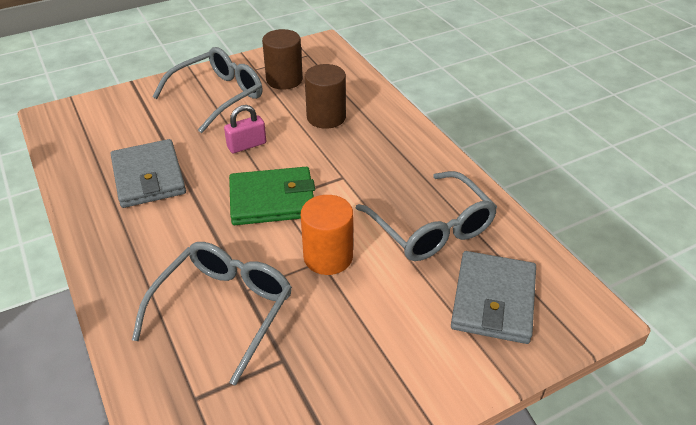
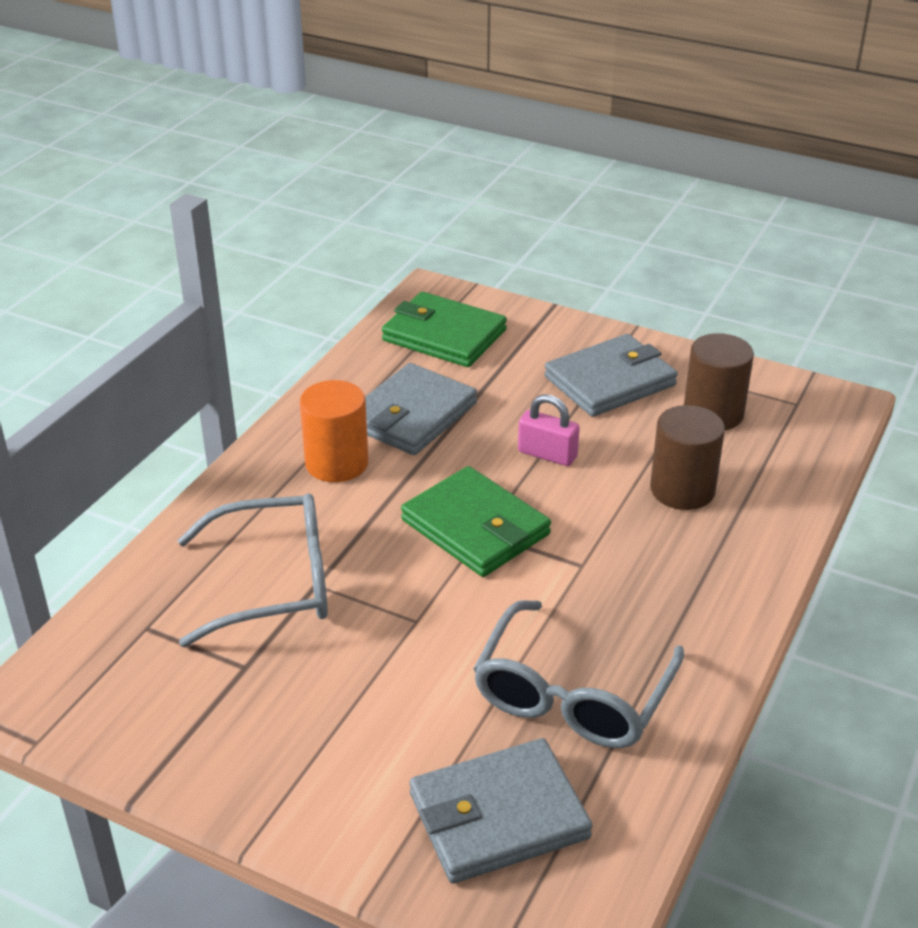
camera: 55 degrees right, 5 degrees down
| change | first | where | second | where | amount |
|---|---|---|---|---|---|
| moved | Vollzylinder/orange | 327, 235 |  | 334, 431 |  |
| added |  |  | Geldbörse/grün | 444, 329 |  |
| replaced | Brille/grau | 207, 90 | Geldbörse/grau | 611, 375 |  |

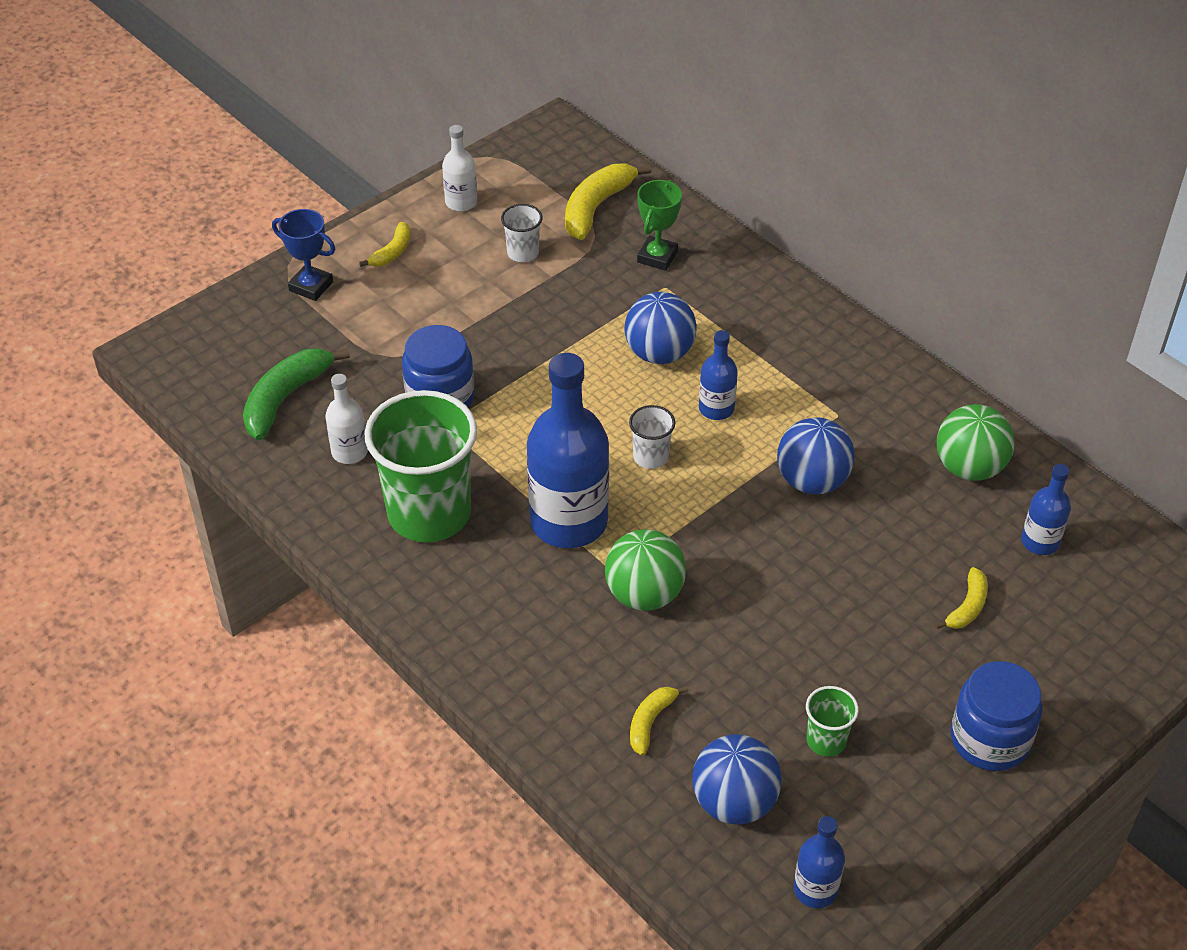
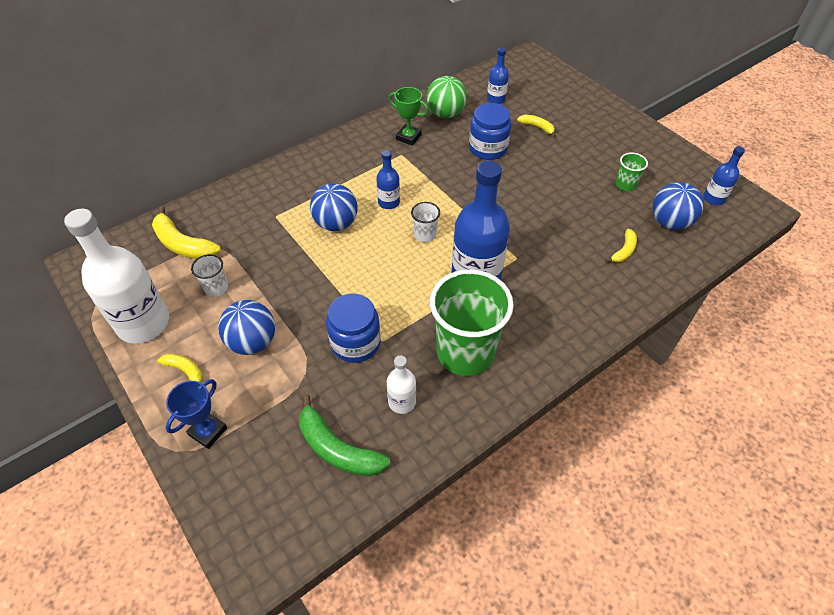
camera: 85 degrees left, 5 degrees up
| change | first | where | second | where | amount |
|---|---|---|---|---|---|
| resized | Flasche/weiß | 459, 168 |  | 117, 276 | x2.06 |
| moved | Ball/blau | 816, 455 |  | 246, 327 |  |
| moved | Pokal/grün | 659, 225 |  | 409, 116 |  |
| moved | Einmachglas/blau | 996, 716 |  | 490, 131 |  |
| turned | Banane/gelb | 659, 720 |  | 621, 245 | 90 degrees counterclockwise |
| removed | Ball/grün | 645, 570 |  |  |  |

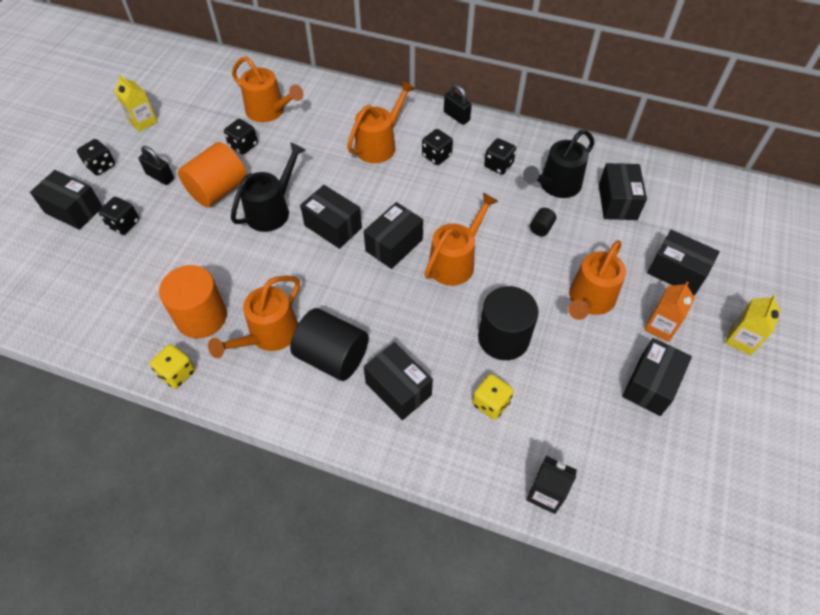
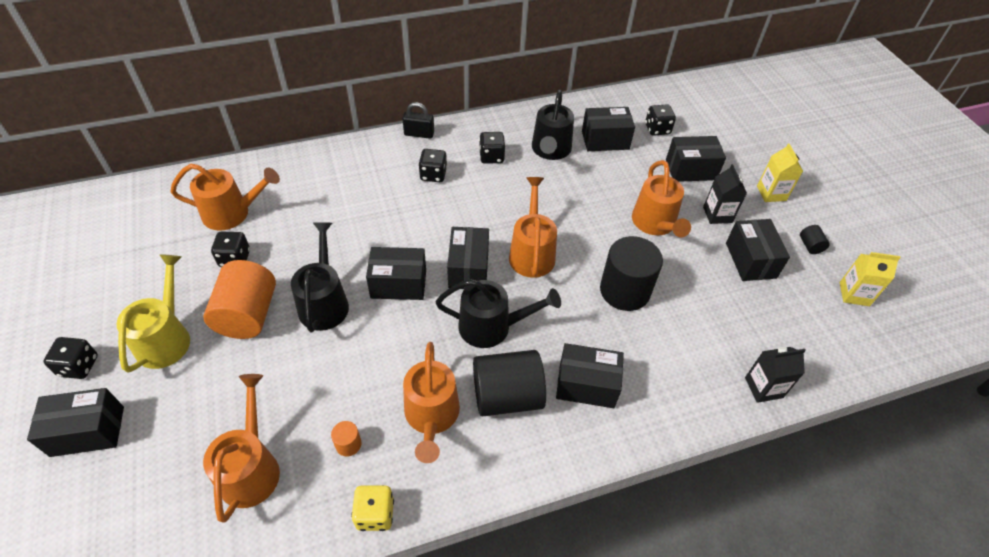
camera: 40 degrees left, 5 degrees down
| change | first | where | second | where | amount |
|---|---|---|---|---|---|
| replaced | Vorhängeschloss/schwarz | 156, 165 | Gießkanne/gelb | 153, 313 |  |
| moved | Gießkanne/orange | 381, 122 |  | 241, 448 |  |
| resized | Vollzylinder/orange | 193, 301 |  | 346, 438 | x0.42 |
| added |  |  | Gießkanne/schwarz | 498, 313 |  |
| turned | Schachtel/schwarz | 623, 191 |  | 608, 129 | 60 degrees counterclockwise |
| moved | Spielwürfel/schwarz | 119, 216 |  | 660, 120 |  |
| recoloured | Getränkekarton/orange | 669, 311 | Getränkekarton/schwarz | 725, 194 |  |
| moved | Vollzylinder/schwarz | 543, 222 |  | 815, 239 |  |
| moved | Getränkekarton/gelb | 136, 103 |  | 870, 279 |  |
| removed | Spielwürfel/gelb | 493, 397 |  |  |  |

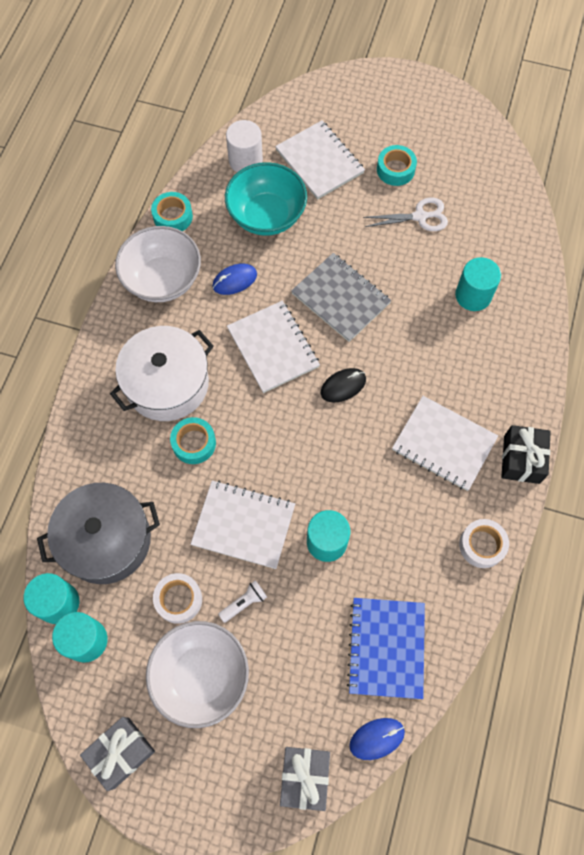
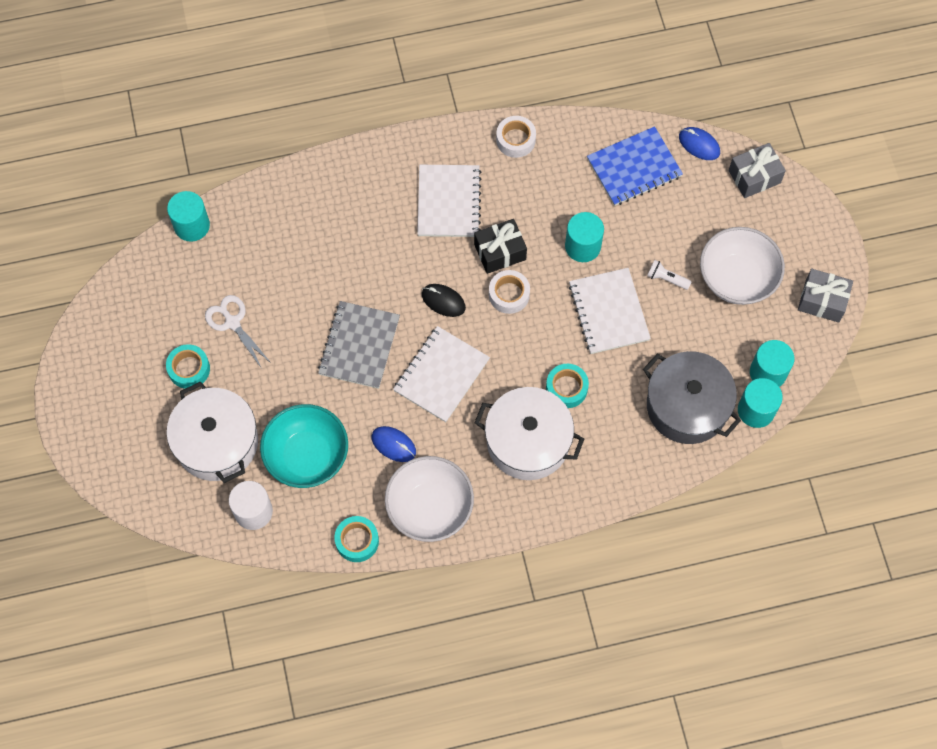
camera: 120 degrees left, 0 degrees up
| change | first | where | second | where | amount |
|---|---|---|---|---|---|
| replaced | Notizbuch/weiß | 320, 160 | Kochtopf/weiß | 212, 432 |  |
| moved | Vollzylinder/türkis | 478, 284 |  | 188, 216 |  |
| moved | Geschenk/schwarz | 526, 454 |  | 500, 246 |  |
| moved | Klebeband/weiß | 177, 598 |  | 509, 292 |  |

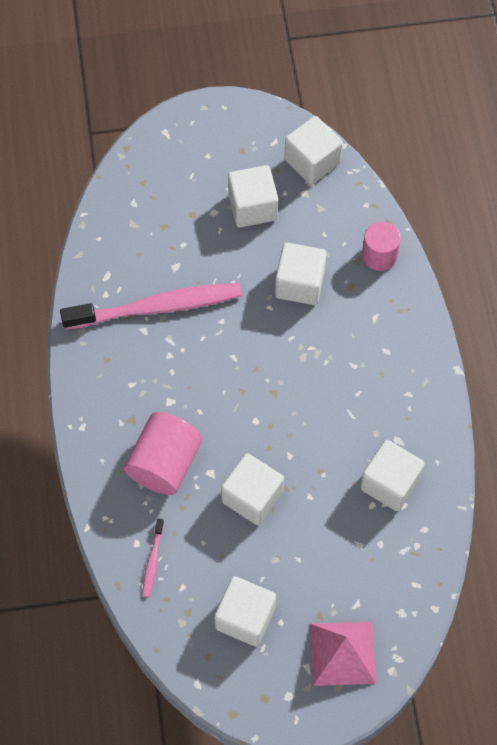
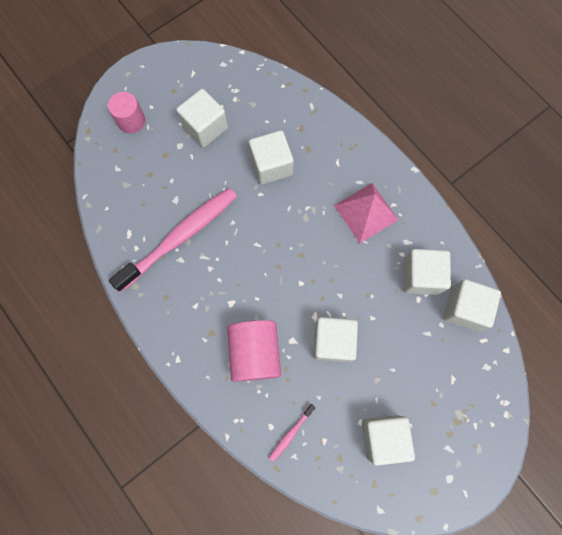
camera: 30 degrees left, 10 degrees up
| change | first | where | second | where | amount |
|---|---|---|---|---|---|
| moved | Vollzylinder/rosa | 381, 246 |  | 126, 112 |  |
| turned | Zahnbürste/rosa | 153, 557 |  | 292, 433 | 60 degrees clockwise |
| moved | Pyramide/rosa | 343, 654 |  | 366, 213 |  |
| moved | Kubus/weiß | 313, 150 |  | 472, 305 |  |

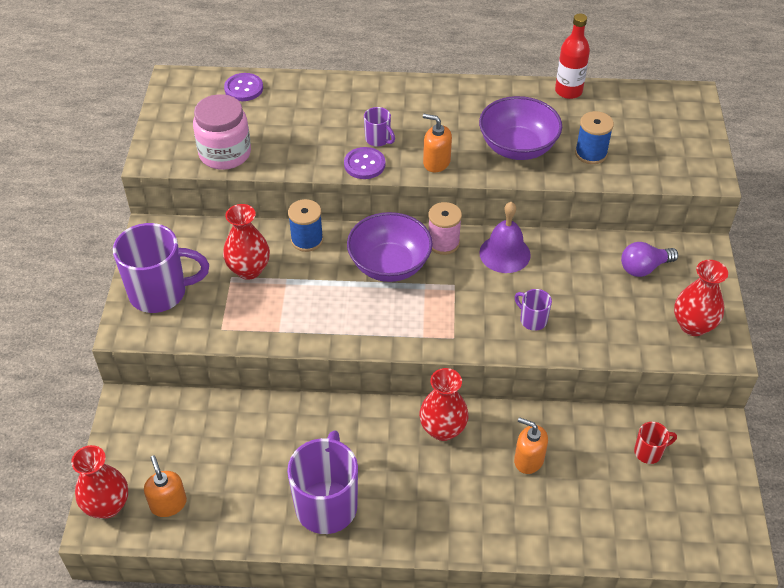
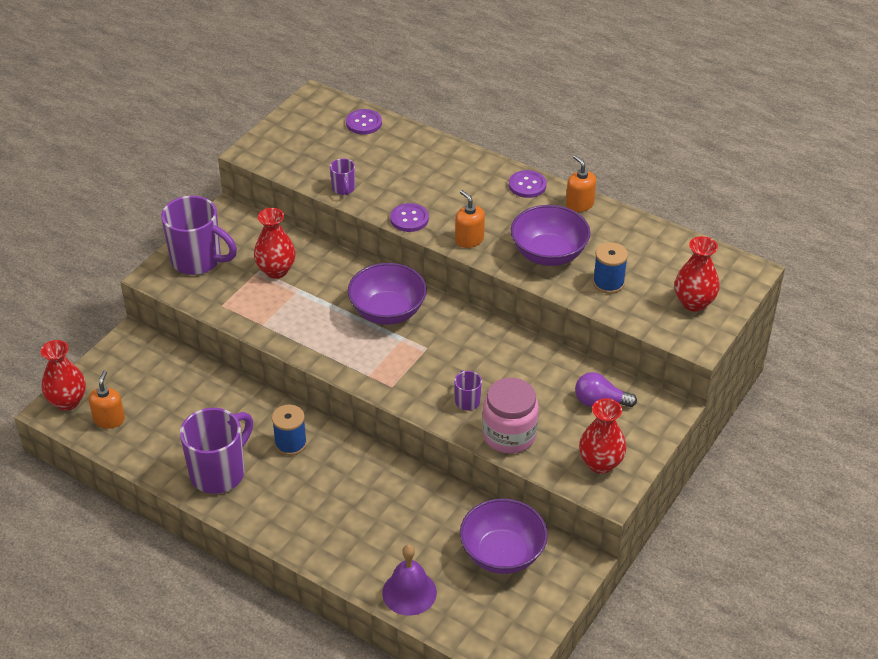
camera: 30 degrees right, 5 degrees down
| change | first | where | second | where | amount |
|---|---|---|---|---|---|
| moved | Garnrolle/blau | 305, 225 |  | 289, 430 |  |
| moved | Tasse/lila | 379, 127 |  | 342, 176 |  |
| moved | Glocke/lila | 505, 237 |  | 409, 580 |  |
| replaced | Tasse/rot | 655, 443 | Schüssel/lila | 504, 536 |  |
| moved | Einmachglas/rosa | 222, 132 |  | 510, 415 |  |
| added |  |  | Knopf/lila | 527, 184 |  |
| moved | Seifenspender/orange | 531, 445 |  | 581, 183 |  |
| moved | Vase/rot | 444, 404 |  | 697, 274 |  |
| removed | Garnrolle/rosa | 445, 228 |  |  |  |
| removed | Flasche/rot | 572, 56 |  |  |  |

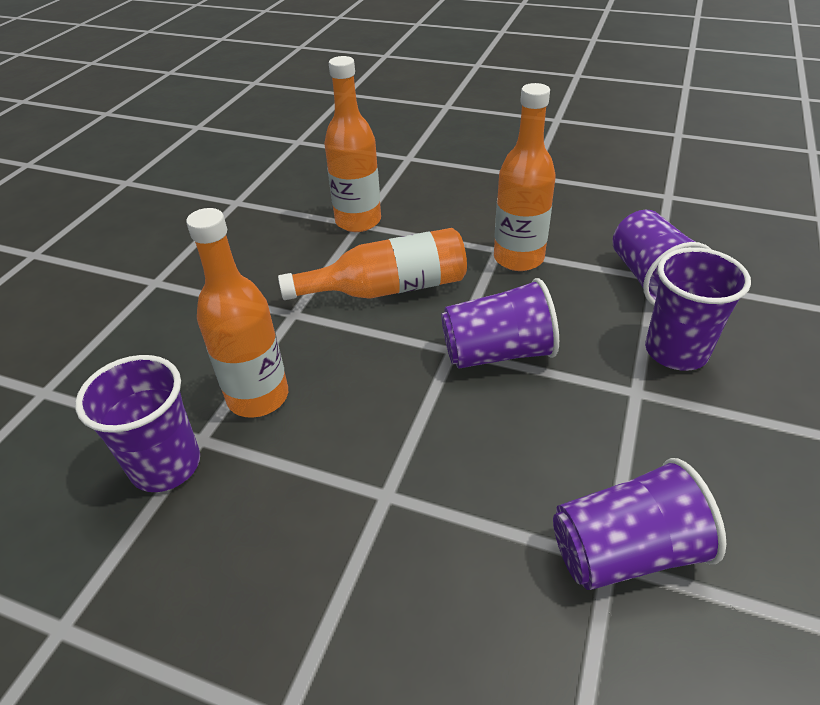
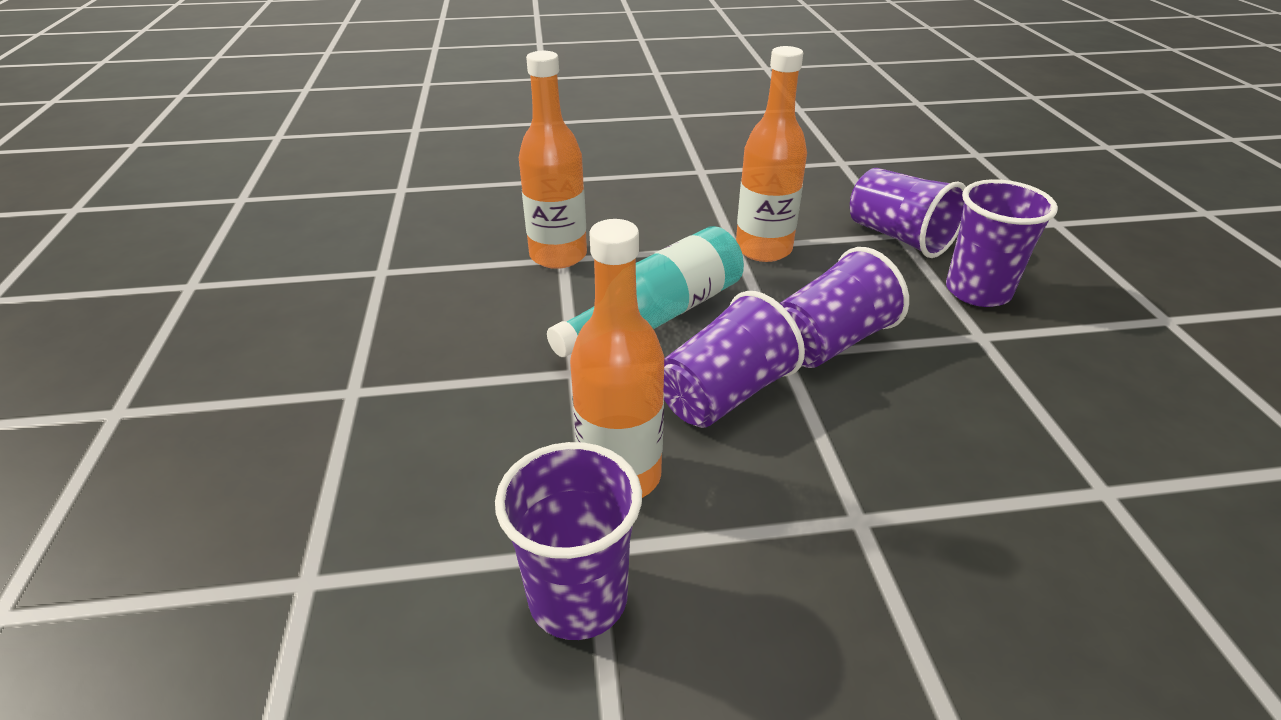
camera: 30 degrees left, 5 degrees down
| change | first | where | second | where | amount |
|---|---|---|---|---|---|
| recoloured | Flasche/orange | 372, 264 | Flasche/türkis | 645, 291 |  |
| moved | Becher/lila | 639, 524 |  | 734, 359 |  |

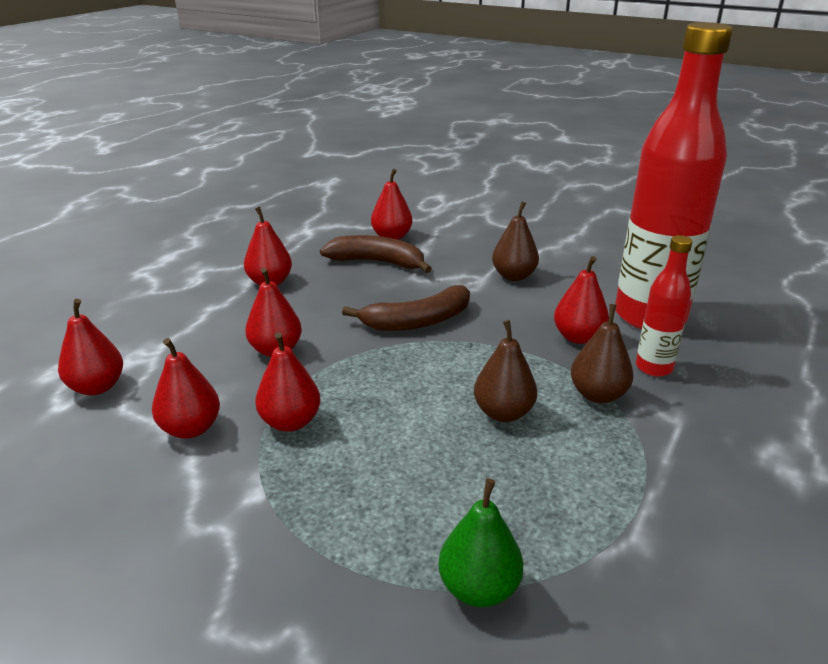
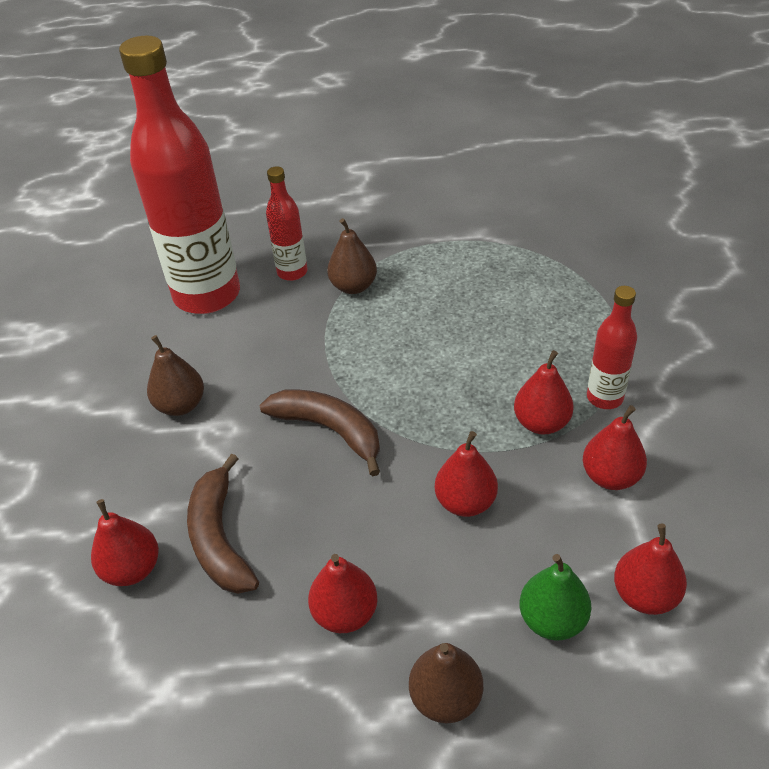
camera: 120 degrees left, 15 degrees up
| change | first | where | second | where | amount |
|---|---|---|---|---|---|
| moved | Birne/braun | 505, 371 |  | 446, 683 |  |
| moved | Birne/grün | 480, 543 |  | 555, 597 |  |
| added |  |  | Flasche/rot | 612, 347 |  |
| removed | Birne/rot | 581, 300 |  |  |  |

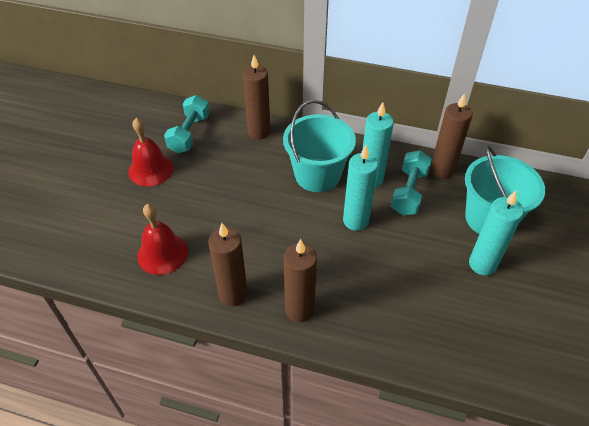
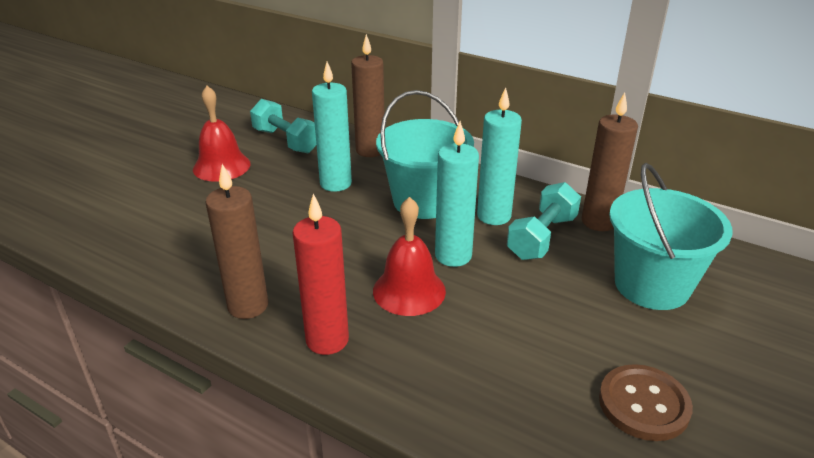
camera: 15 degrees right, 15 degrees down
| change | first | where | second | where | amount |
|---|---|---|---|---|---|
| turned | Hantel/türkis | 187, 124 |  | 283, 126 | 75 degrees counterclockwise |
| recoloured | Kerze/braun | 300, 280 | Kerze/rot | 320, 274 |  |
| moved | Kerze/türkis | 496, 233 |  | 332, 127 |  |
| moved | Glocke/rot | 162, 239 |  | 409, 256 |  |
| added |  |  | Knopf/braun | 646, 402 |  |

